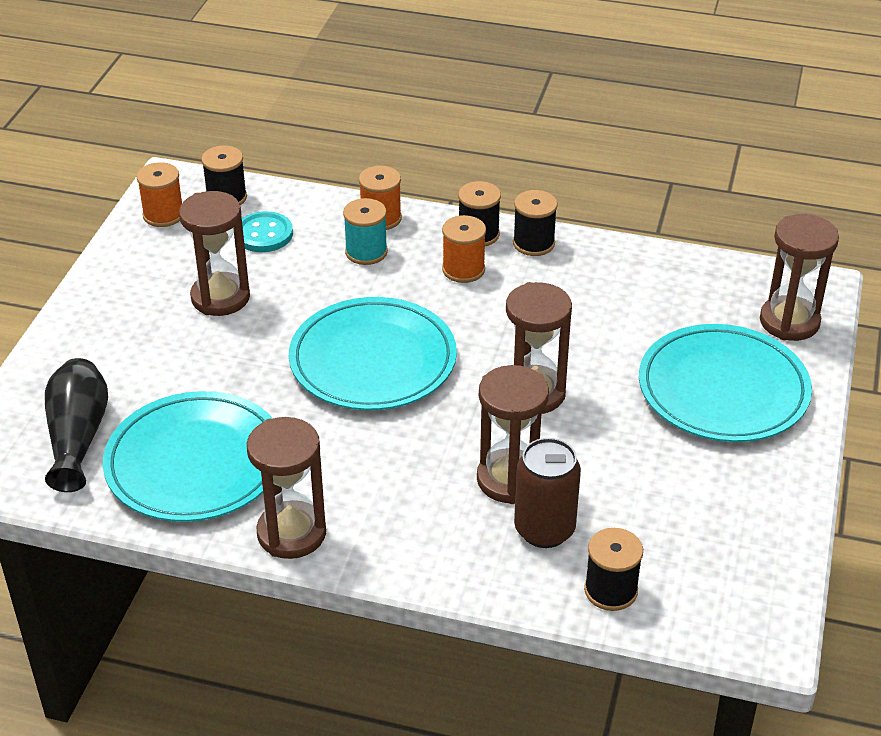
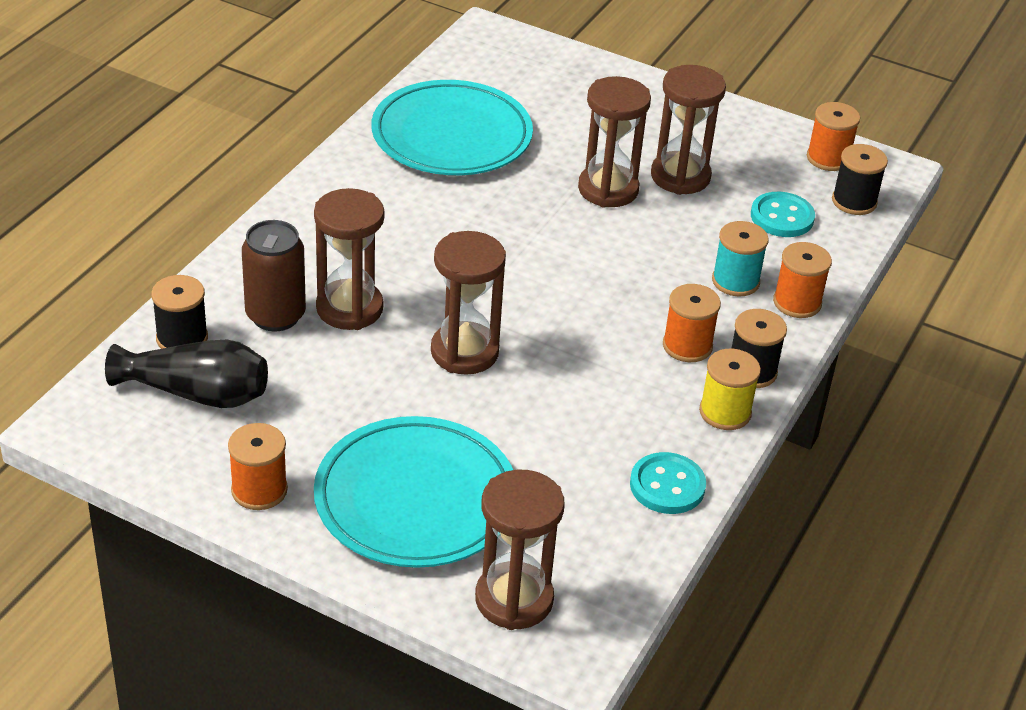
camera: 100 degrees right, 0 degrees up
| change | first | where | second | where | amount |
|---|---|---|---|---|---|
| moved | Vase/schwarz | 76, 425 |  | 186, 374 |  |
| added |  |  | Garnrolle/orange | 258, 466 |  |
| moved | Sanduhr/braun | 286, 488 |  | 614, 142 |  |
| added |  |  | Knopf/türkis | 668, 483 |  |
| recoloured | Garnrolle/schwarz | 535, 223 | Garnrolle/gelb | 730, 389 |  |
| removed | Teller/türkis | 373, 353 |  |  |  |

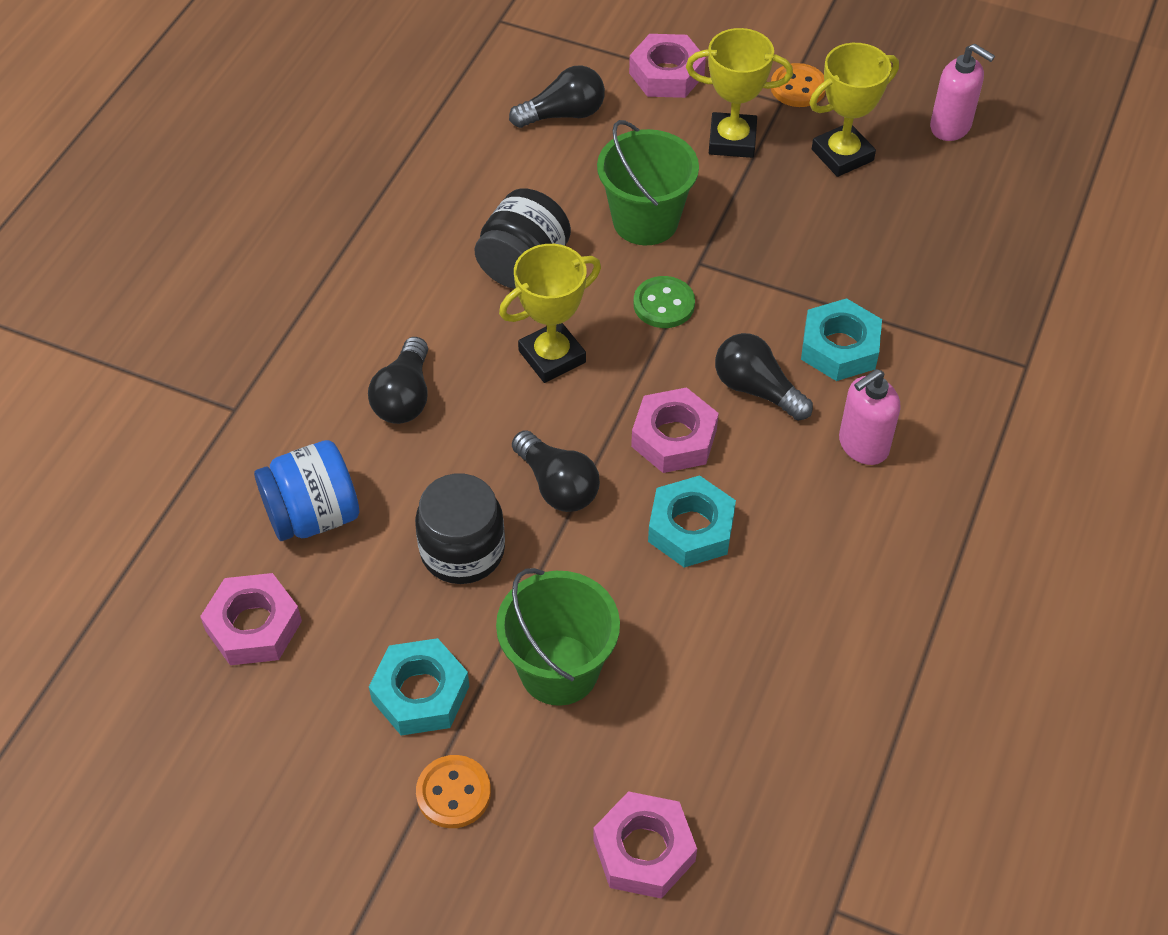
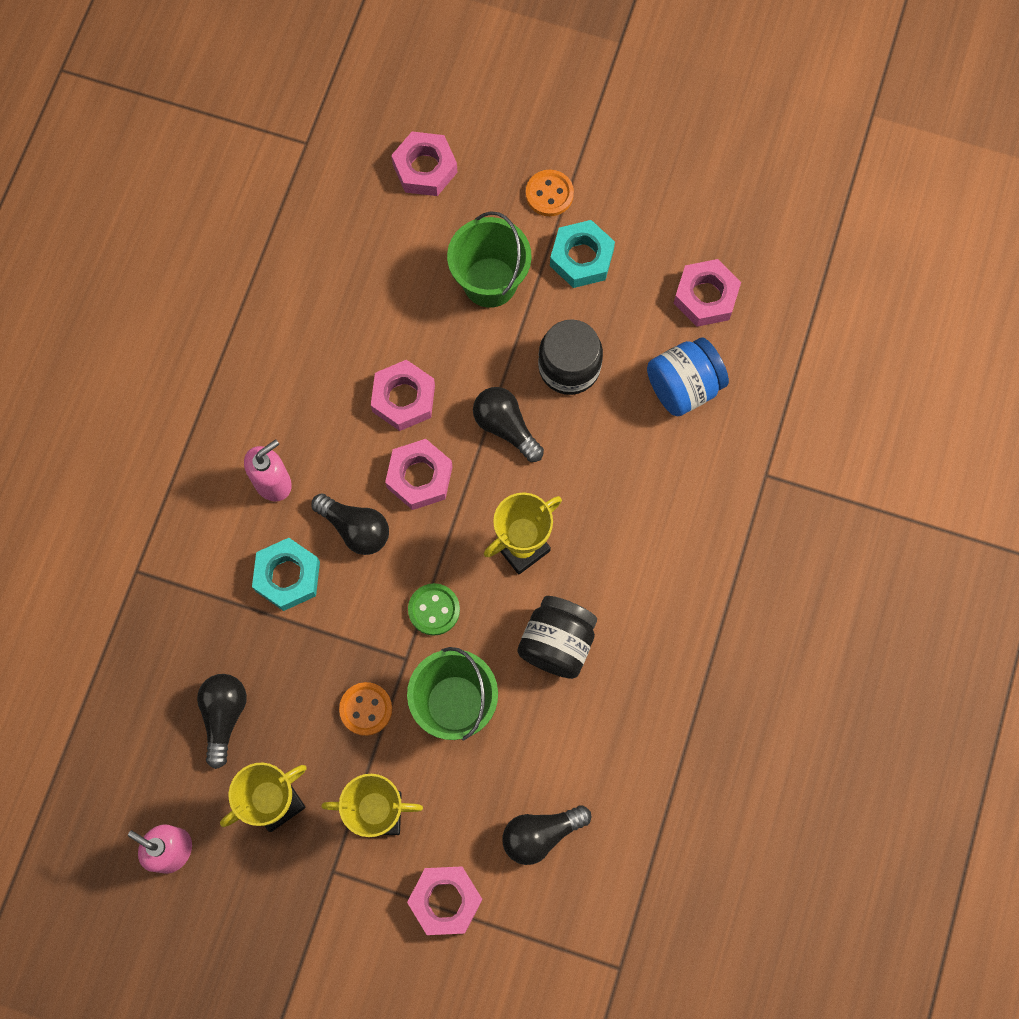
camera: 175 degrees right, 20 degrees up
| change | first | where | second | where | amount |
|---|---|---|---|---|---|
| moved | Glühbirne/schwarz | 398, 380 |  | 222, 721 |  |
| moved | Knopf/orange | 798, 85 |  | 365, 709 |  |
| recoloured | Sechskantmutter/türkis | 692, 521 | Sechskantmutter/rosa | 403, 395 |  |

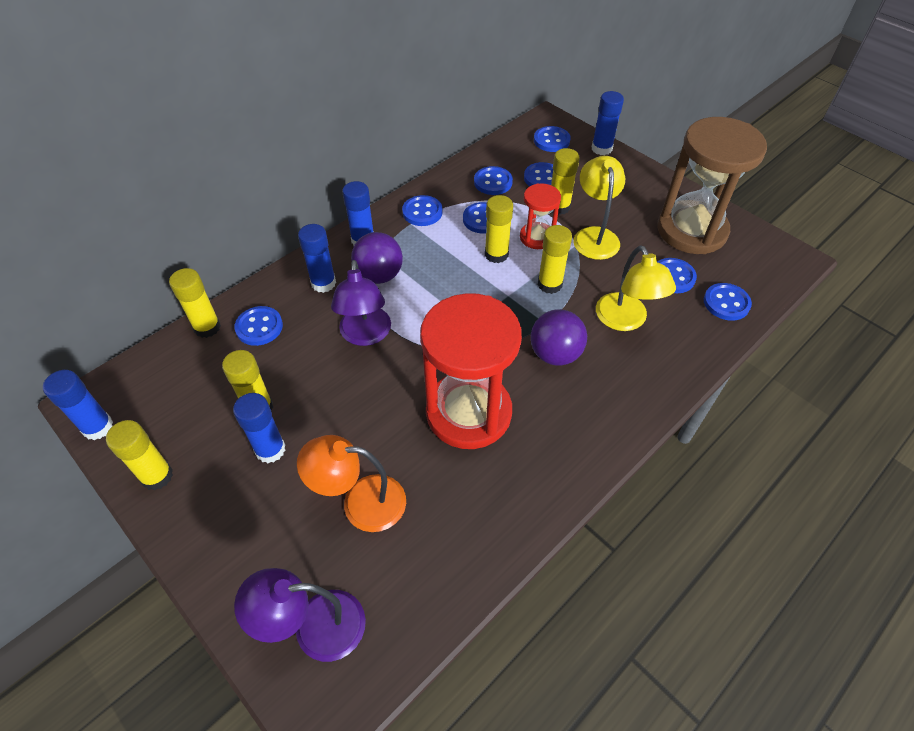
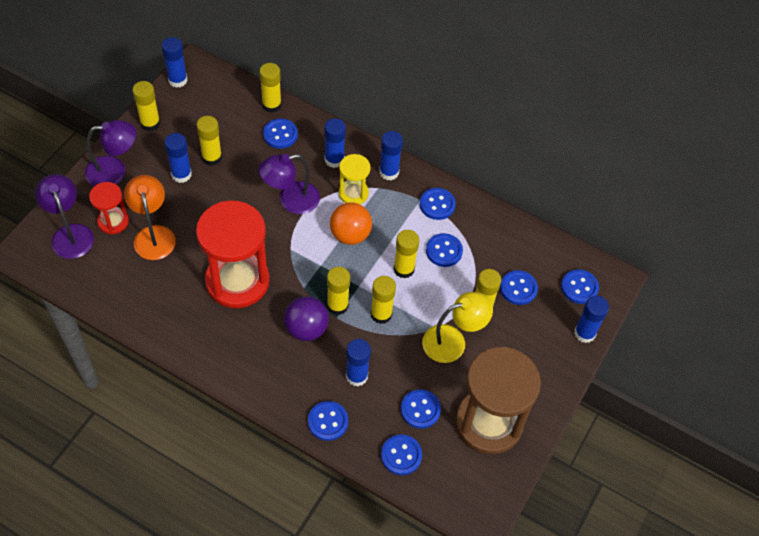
camera: 70 degrees right, 5 degrees up
| change | first | where | second | where | amount |
|---|---|---|---|---|---|
| added |  |  | Lampe/lila | 110, 153 |  |
| moved | Sanduhr/rot | 540, 216 |  | 109, 208 |  |
| moved | Knopf/blau | 493, 180 |  | 328, 421 |  |
| added |  |  | Klebestift/gelb | 338, 291 |  |
| added |  |  | Ball/orange | 351, 223 |  |
| replaced | Ball/lila | 377, 258 | Sanduhr/gelb | 355, 179 |  |
| replaced | Lampe/gelb | 636, 288 | Klebestift/blau | 358, 362 |  |

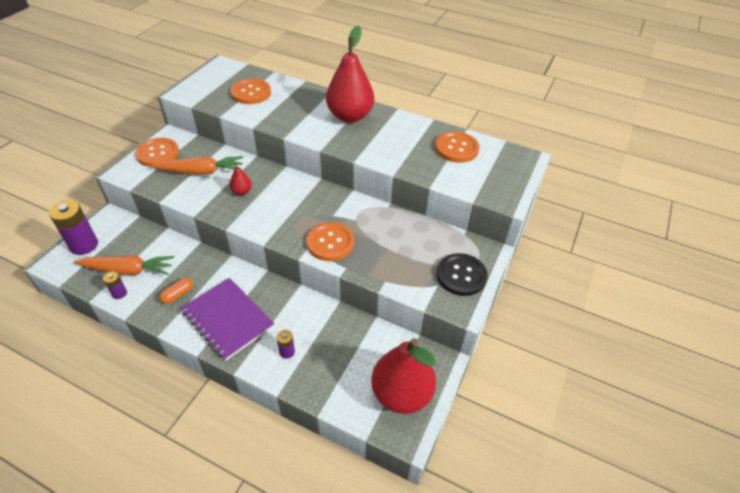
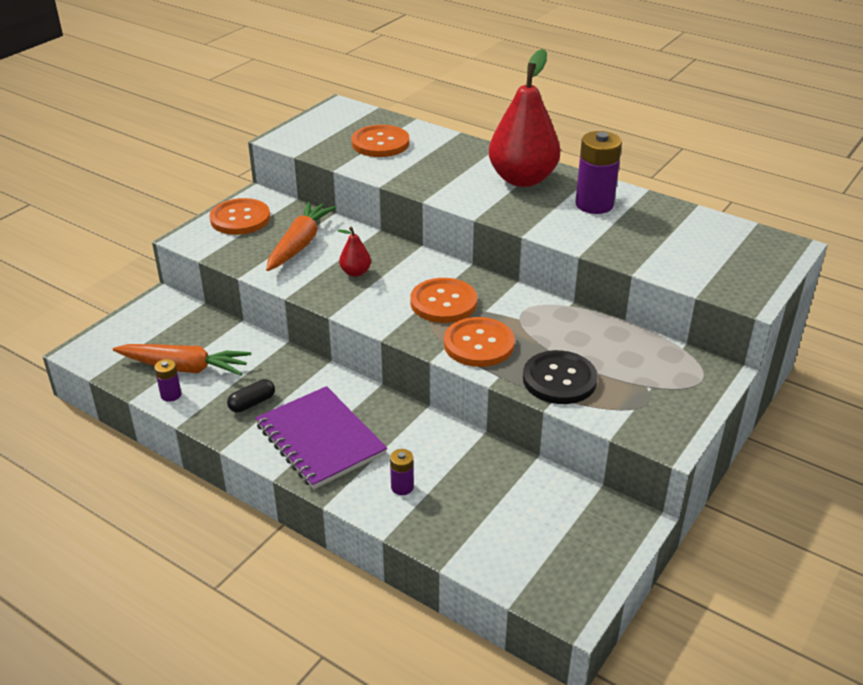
camera: 10 degrees right, 10 degrees down
| change | first | where | second | where | amount |
|---|---|---|---|---|---|
| recoloured | Kapsel/orange | 176, 290 | Kapsel/schwarz | 251, 396 |  |
| turned | Karotte/orange | 197, 165 |  | 301, 236 | 75 degrees counterclockwise |
| moved | Knopf/orange | 457, 147 |  | 443, 300 |  |
| moved | Knopf/schwarz | 462, 274 |  | 560, 377 |  |
| moved | Batterie/lila | 73, 227 |  | 598, 172 |  |
| removed | Birne/rot | 403, 376 |  |  |  |

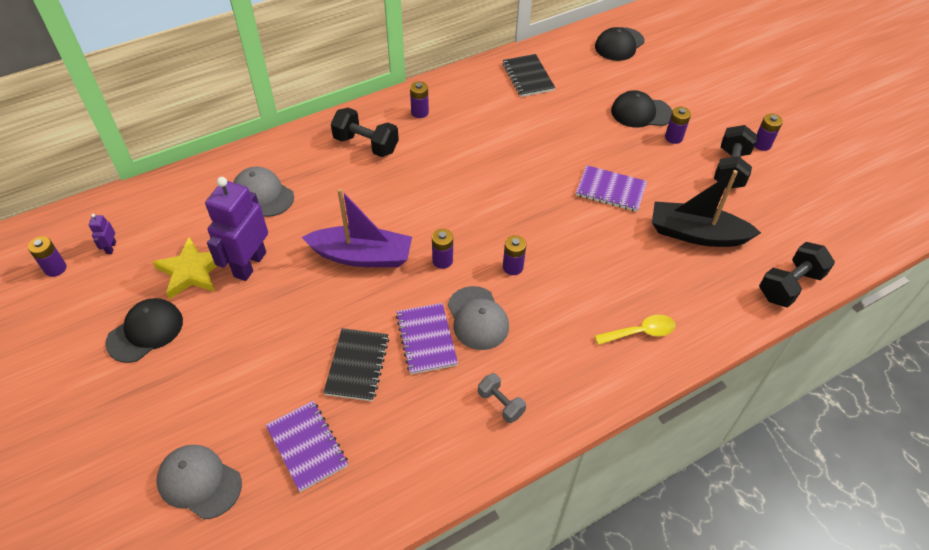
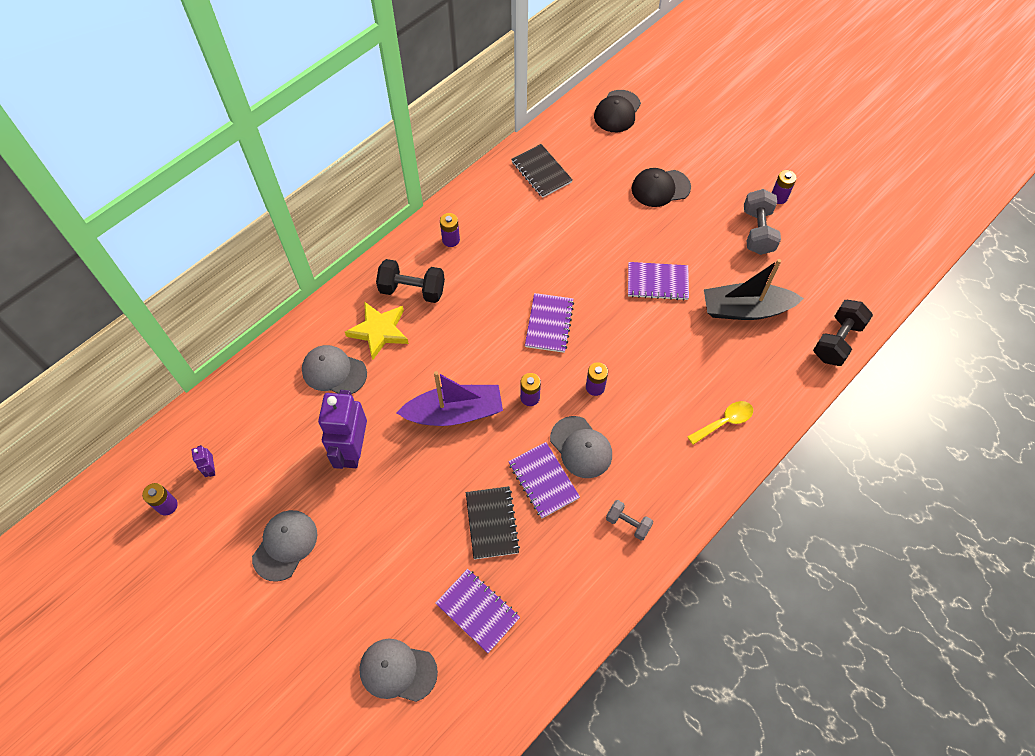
camera: 15 degrees left, 10 degrees up
| change | first | where | second | where | amount |
|---|---|---|---|---|---|
| recoloured | Kappe/schwarz | 144, 330 | Kappe/grau | 284, 546 |  |
| moved | Stern/gelb | 185, 268 |  | 377, 330 |  |
| added |  |  | Notizbuch/lila | 549, 323 |  |
| recoloured | Hantel/schwarz | 735, 156 | Hantel/grau | 762, 222 |  |
| removed | Batterie/lila | 678, 125 |  |  |  |

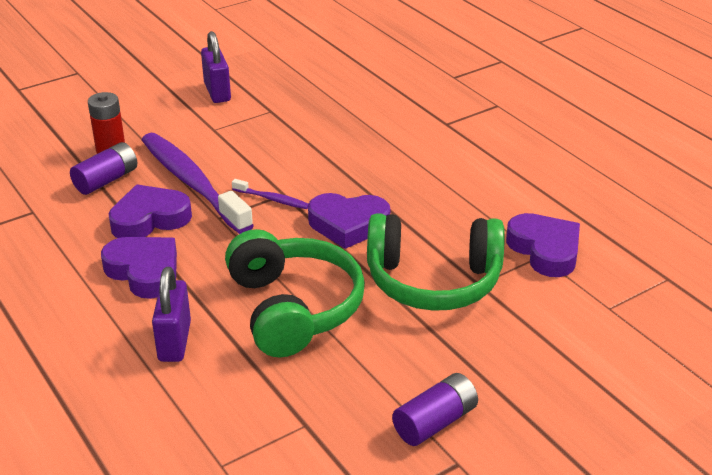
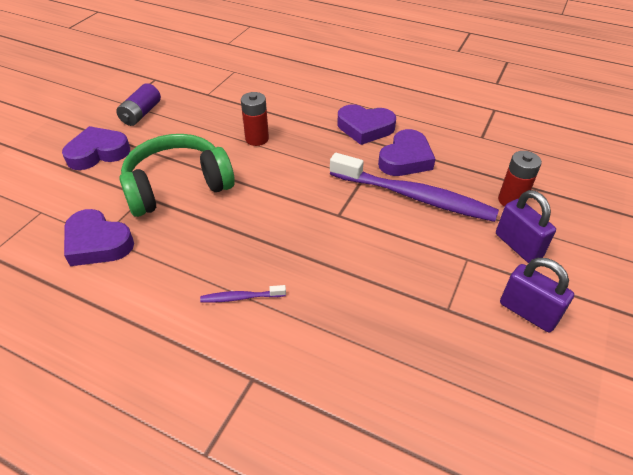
camera: 150 degrees right, 10 degrees up
| change | first | where | second | where | amount |
|---|---|---|---|---|---|
| moved | Herz/lila | 349, 221 |  | 96, 148 |  |
| moved | Zahnbürste/lila | 270, 194 |  | 243, 294 |  |
| replaced | Kopfhörer/grün | 295, 293 | Batterie/rot | 255, 119 |  |
| moved | Vorhängeschloss/lila | 171, 314 |  | 526, 226 |  |
| removed | Batterie/lila | 103, 168 |  |  |  |

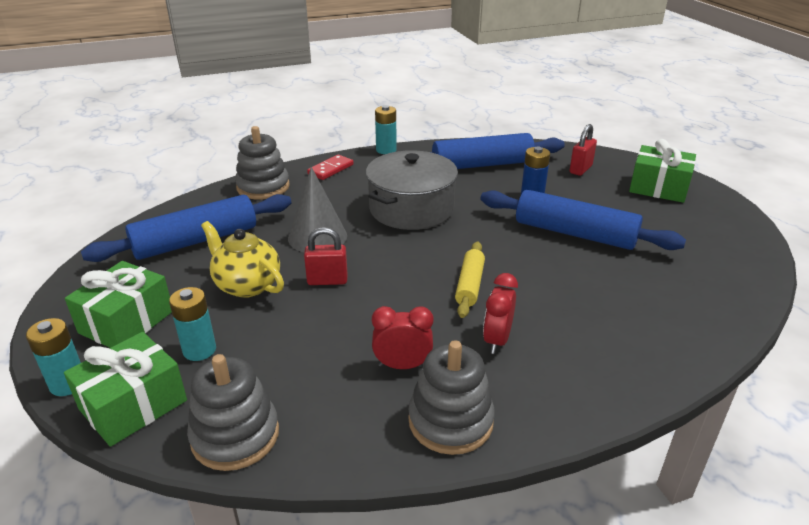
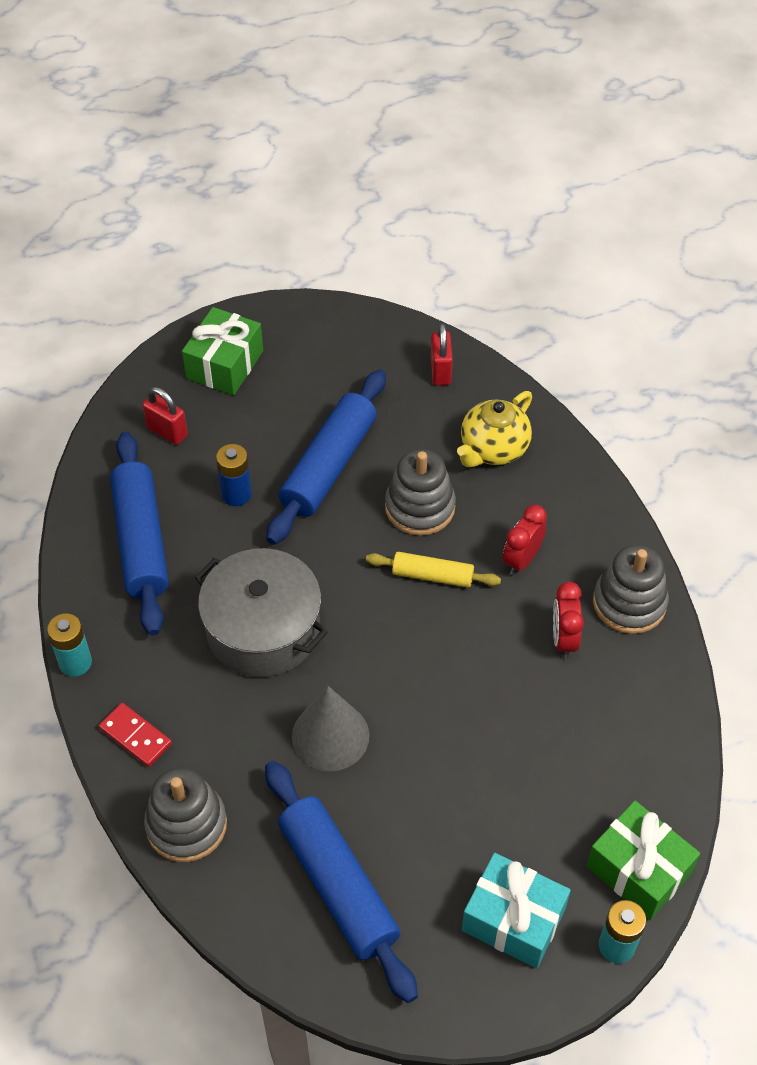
camera: 90 degrees left, 20 degrees up
| change | first | where | second | where | amount |
|---|---|---|---|---|---|
| moved | Stapelspielzeug/grau | 233, 412 |  | 420, 492 |  |
| moved | Vorhängeschloss/rot | 326, 256 |  | 442, 354 |  |
| moved | Teekanne/gelb | 242, 259 |  | 494, 429 |  |
| recoloured | Geschenk/grün | 118, 304 | Geschenk/türkis | 516, 910 |  |
| turned | Wecker/rot | 500, 313 |  | 525, 540 | 105 degrees clockwise |
| removed | Batterie/türkis | 192, 324 |  |  |  |

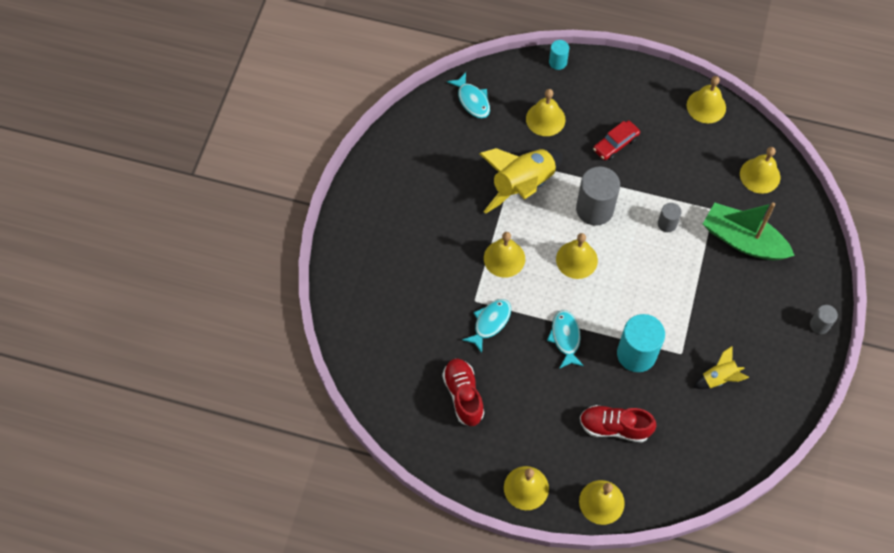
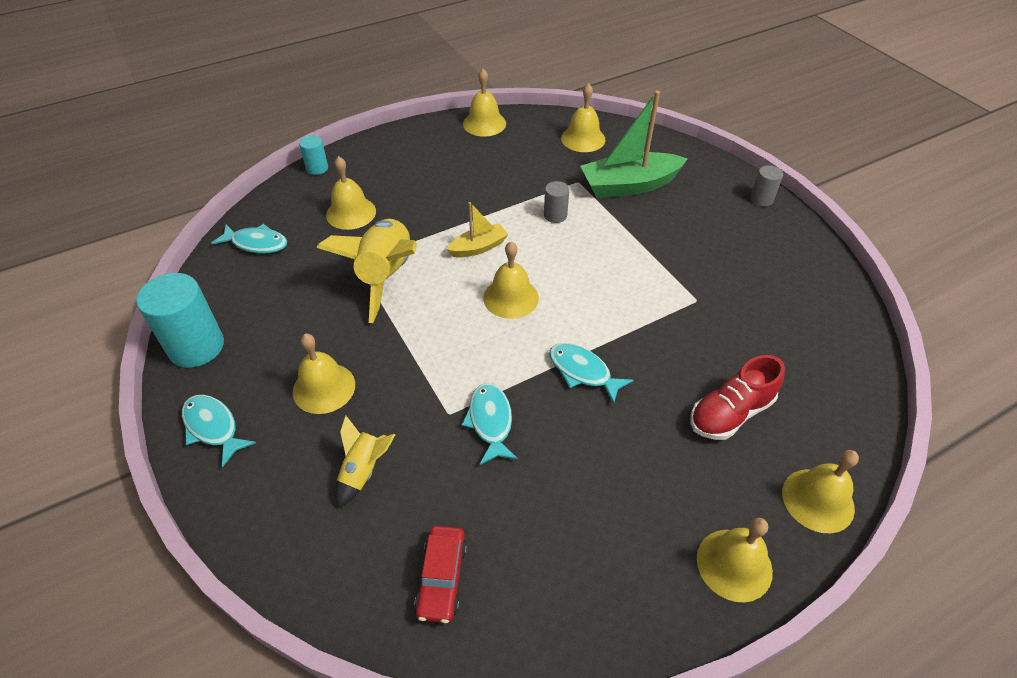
camera: 45 degrees left, 15 degrees down
| change | first | where | second | where | amount |
|---|---|---|---|---|---|
| moved | Vollzylinder/türkis | 641, 343 |  | 180, 320 |  |
| added |  |  | Fisch/türkis | 219, 431 |  |
| moved | Glocke/gelb | 504, 255 |  | 324, 374 |  |
| moved | Rakete/gelb | 721, 367 |  | 365, 461 |  |
| moved | Auto/rot | 616, 140 |  | 440, 574 |  |
| replaced | Vollzylinder/grau | 598, 196 | Boot/gelb | 478, 230 |  |
| removed | Schuh/rot | 463, 392 |  |  |  |

